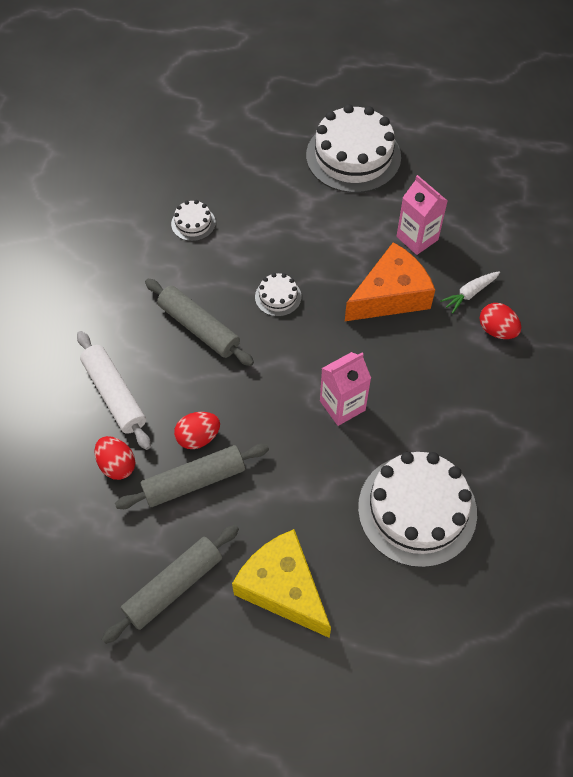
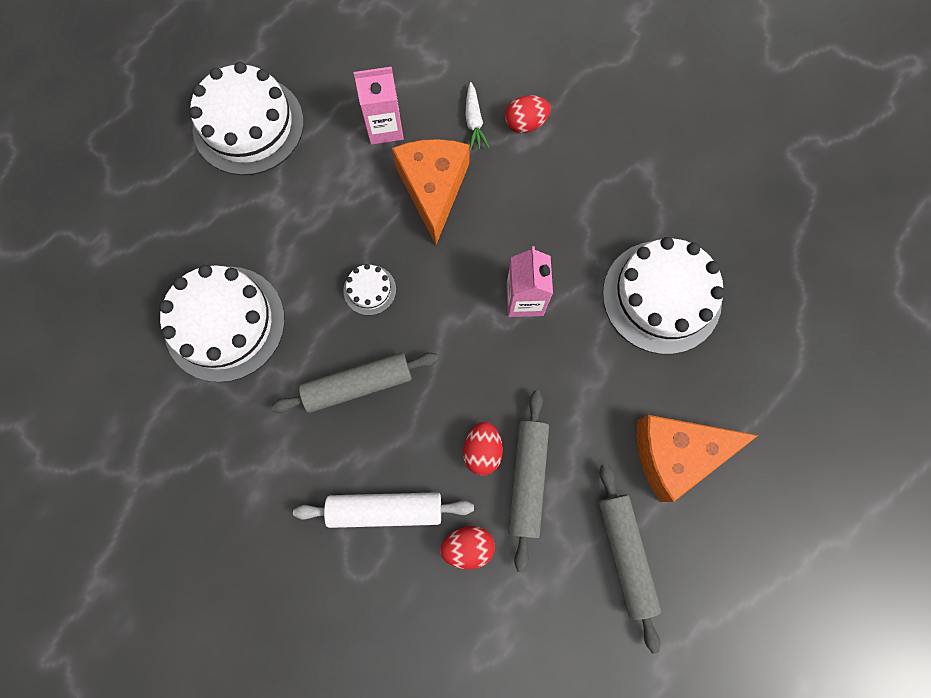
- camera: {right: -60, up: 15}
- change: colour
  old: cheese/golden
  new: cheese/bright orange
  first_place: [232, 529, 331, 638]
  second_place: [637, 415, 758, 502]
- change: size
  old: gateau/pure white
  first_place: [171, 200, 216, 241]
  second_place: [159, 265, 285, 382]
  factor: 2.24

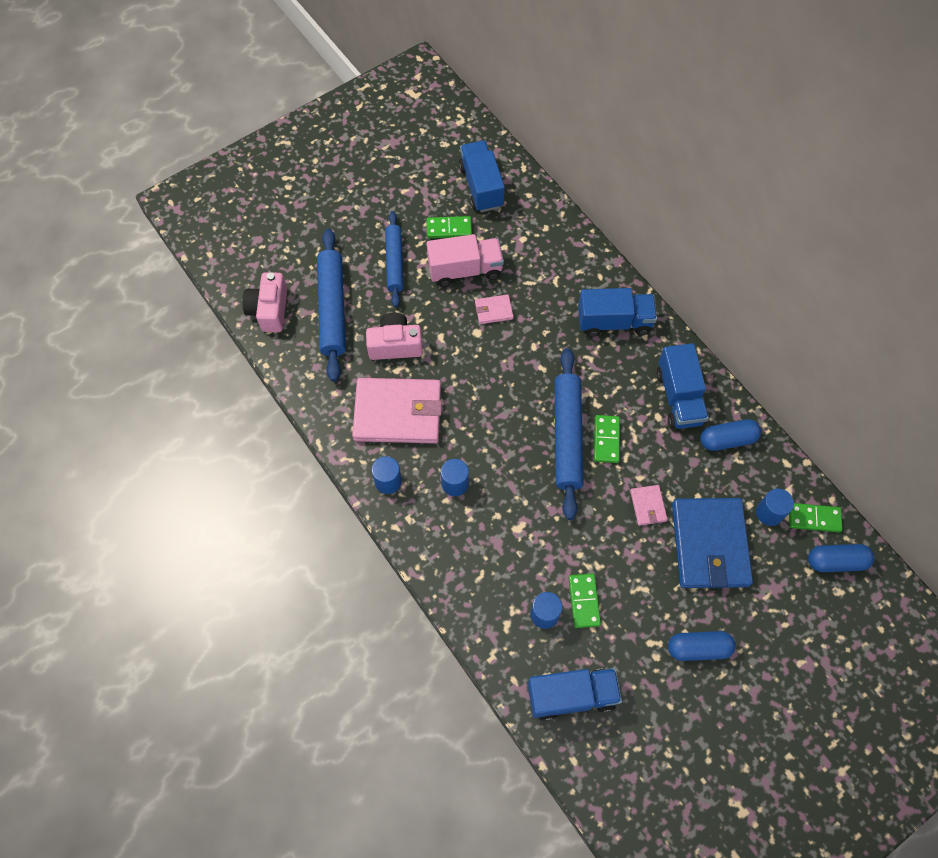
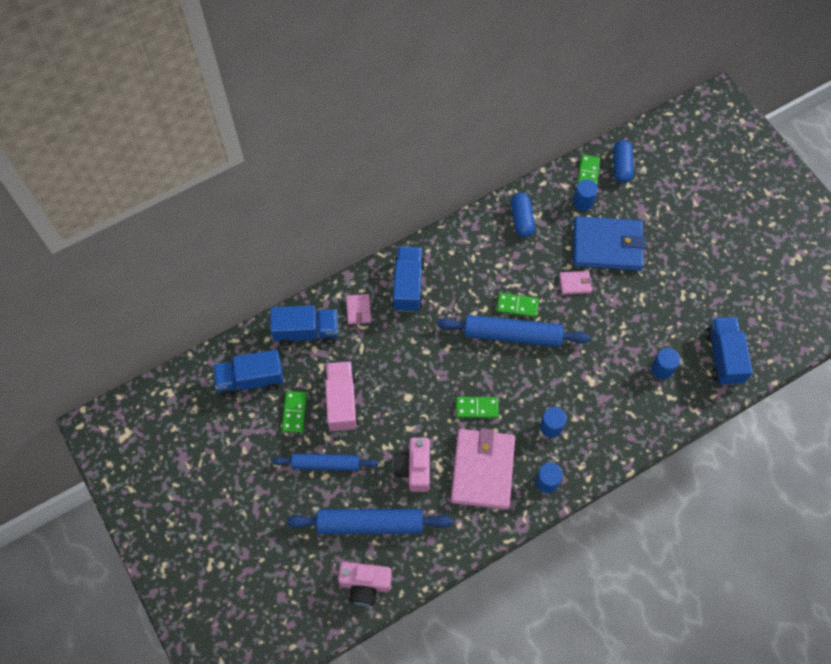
- camera: {right: -85, up: 0}
- change: missing
  old: pill/blue
  first_place: [668, 631, 736, 661]
- change: relocated
  old: card wallet/rose-pink
  first_place: [475, 294, 514, 324]
  second_place: [346, 294, 371, 324]
- change: relocated
  old: domino/emerald
  first_place: [568, 573, 601, 628]
  second_place: [456, 397, 499, 418]
- change: relocated
  old: toy truck/blue
  first_place: [656, 343, 709, 429]
  second_place: [270, 305, 338, 346]

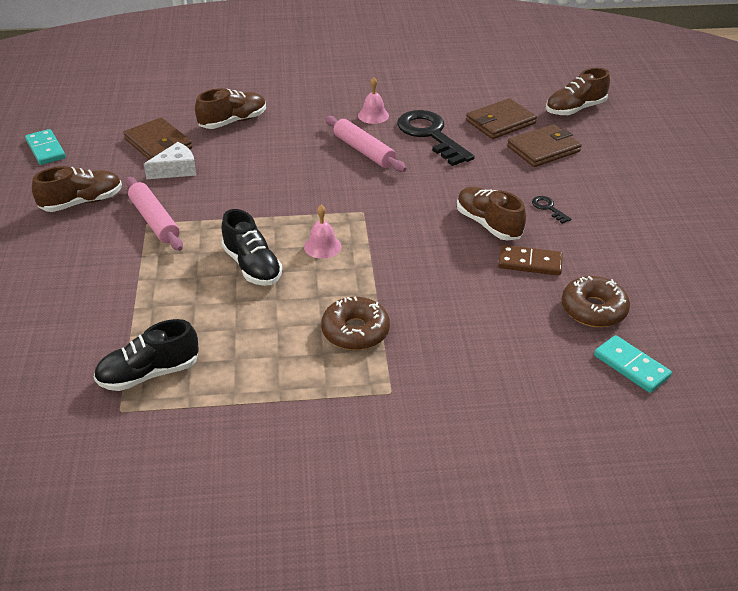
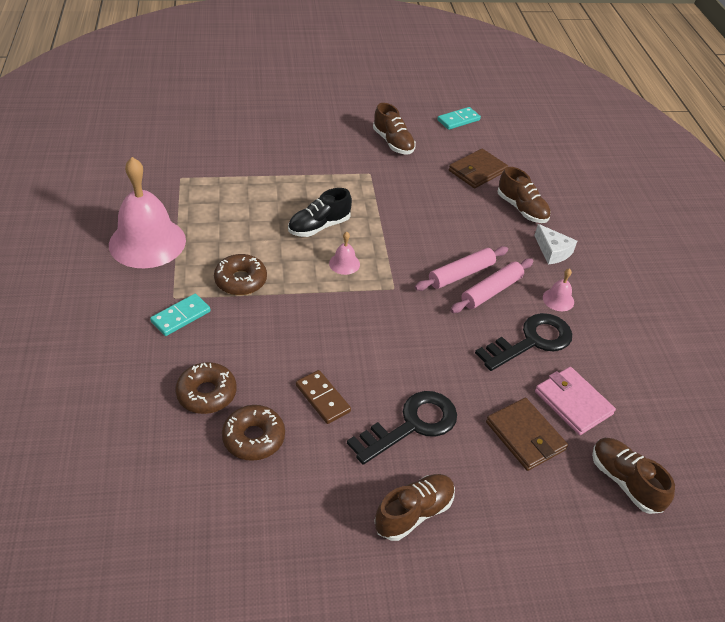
- camera: {right: 85, up: 5}
- change: missing
  old: lace-up shoe/ebony
  first_place: [94, 319, 199, 391]
- change: appeared
  new: school bell/rose-pink
  second_place: [109, 157, 186, 268]
- change: appeared
  new: donut/dark brown
  second_place: [175, 362, 237, 414]
- change: relocated
  old: dough roller/rose-pink
  first_place: [126, 177, 183, 251]
  second_place: [415, 246, 508, 291]
- change: relocated
  old: cheese/pure white
  first_place: [144, 142, 196, 179]
  second_place: [534, 224, 577, 265]
- change: relocated
  old: lace-up shoe/dark brown
  first_place: [457, 187, 526, 240]
  second_place: [374, 474, 455, 541]
- change: relocated
  old: domino/teal
  first_place: [594, 335, 672, 393]
  second_place: [150, 294, 211, 336]
- change: colour
  old: card wallet/dark brown
  new: card wallet/rose-pink
  first_place: [466, 98, 537, 139]
  second_place: [535, 367, 616, 435]
- change: spun
  old: domino/dark brown
  first_place: [498, 245, 563, 276]
  second_place: [296, 370, 351, 424]
  degrees: -45
- change: size
  old: latchkey/ebony
  first_place: [532, 196, 572, 224]
  second_place: [347, 391, 457, 465]
  factor: 2.4

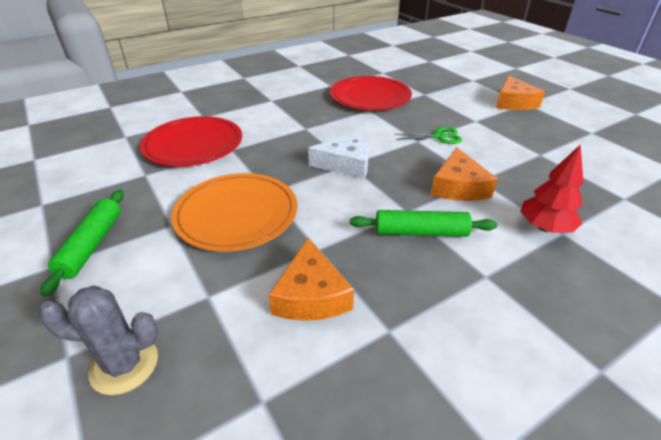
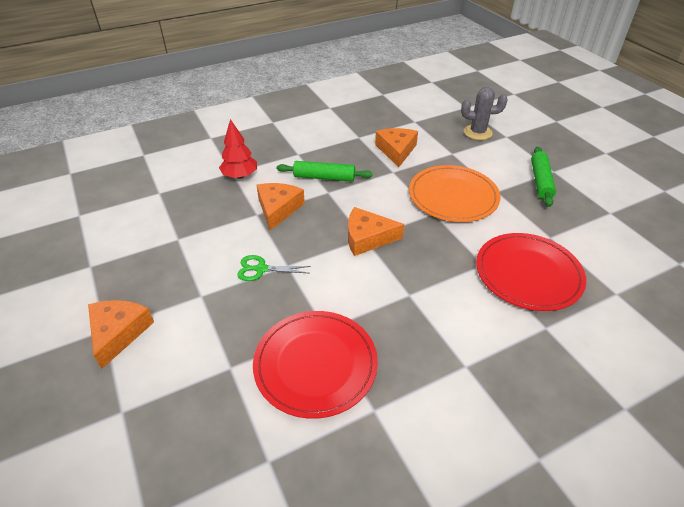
- camera: {right: -175, up: 5}
- change: colour
  old: cheese/pure white
  new: cheese/bright orange
  first_place: [308, 132, 369, 179]
  second_place: [348, 207, 404, 256]

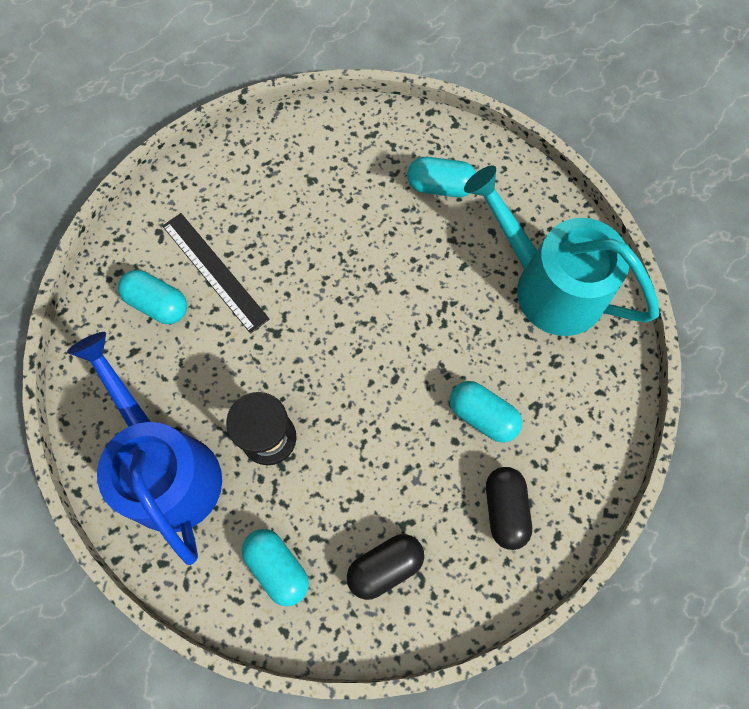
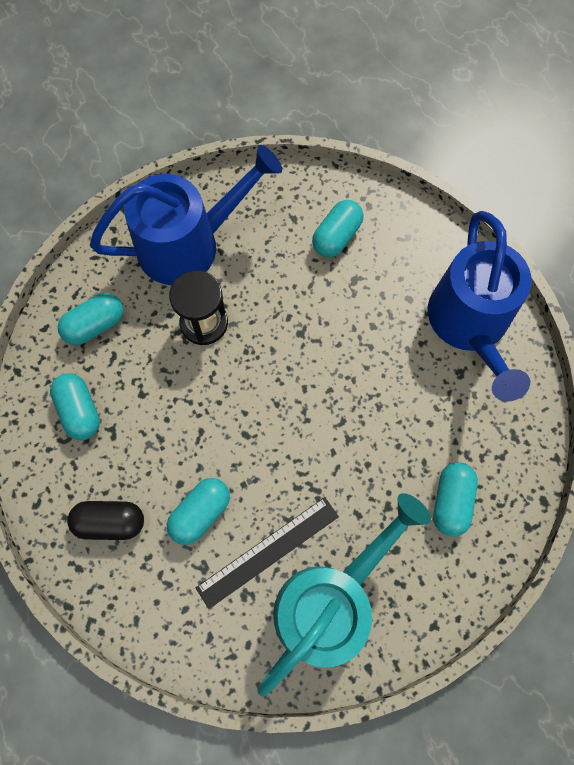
- camera: {right: 95, up: 0}
- change: appeared
  new: watering can/blue
  second_place: [428, 211, 531, 402]
- change: relocated
  old: ruler/ebony
  first_place: [162, 213, 270, 334]
  second_place: [196, 497, 339, 609]
- change: colour
  old: pill/ebony
  new: pill/teal
  first_place: [347, 534, 424, 600]
  second_place: [50, 373, 100, 440]

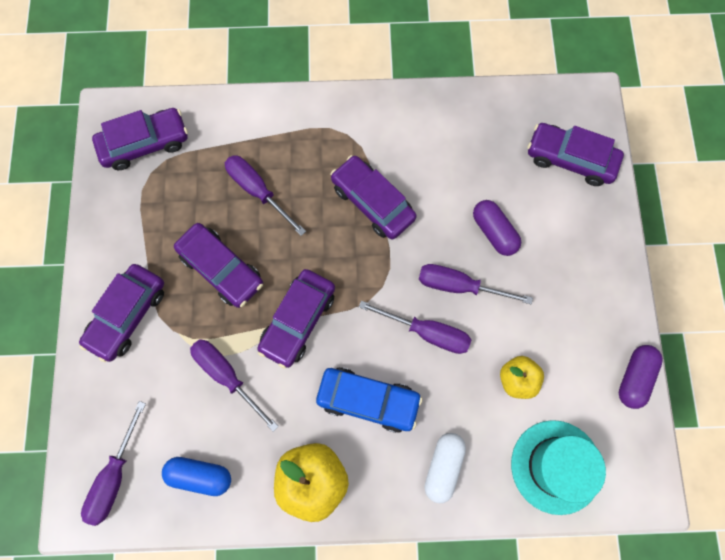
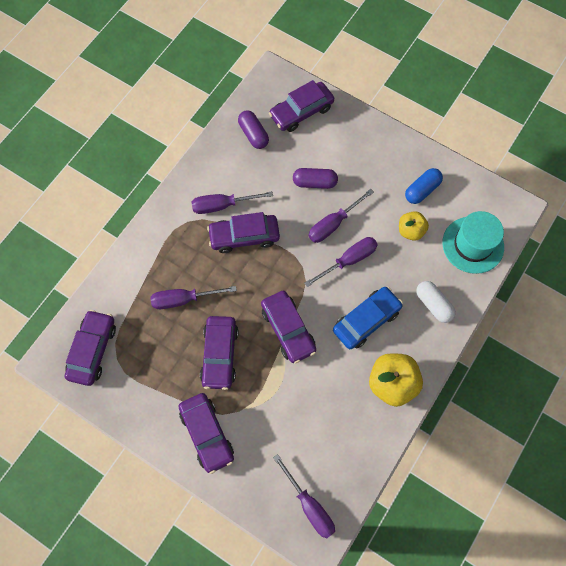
- camera: {right: -55, up: -5}
- change: relocated
  old: pill/blue
  first_place: [162, 457, 231, 496]
  second_place: [405, 168, 443, 204]
- change: relocated
  old: hand screwdriver/purple
  first_place: [190, 339, 279, 432]
  second_place: [192, 191, 273, 214]
- change: relocated
  old: pill/purple
  first_place: [619, 345, 663, 409]
  second_place: [238, 111, 269, 149]
- change: spun
  old: car/purple
  first_place: [174, 223, 263, 308]
  second_place: [200, 316, 238, 390]
  degrees: 105

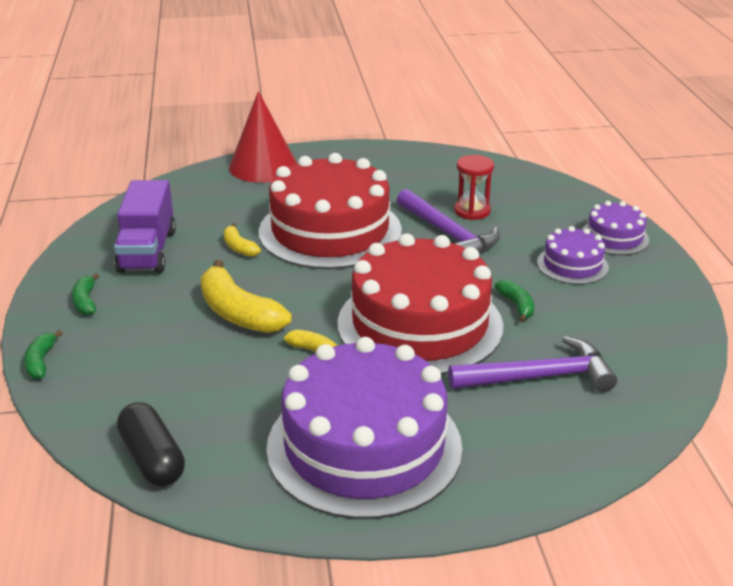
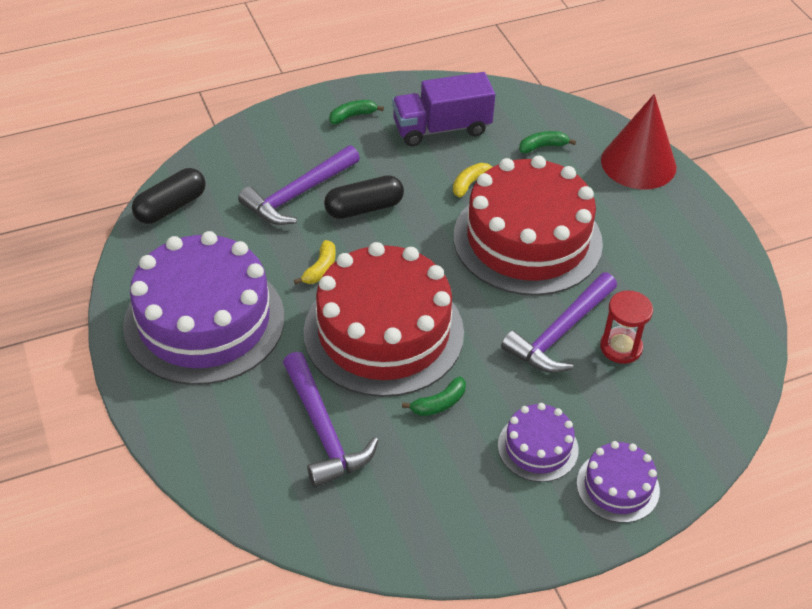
- camera: {right: 75, up: 15}
- change: appeared
  new: hammer/purple
  second_place: [238, 145, 360, 225]
- change: relocated
  old: banana/emerald
  first_place: [24, 330, 63, 379]
  second_place: [519, 131, 576, 153]
- change: exchanged
  old: banana/golden
  new: pill/ebony
  first_place: [200, 260, 292, 333]
  second_place: [324, 175, 404, 219]

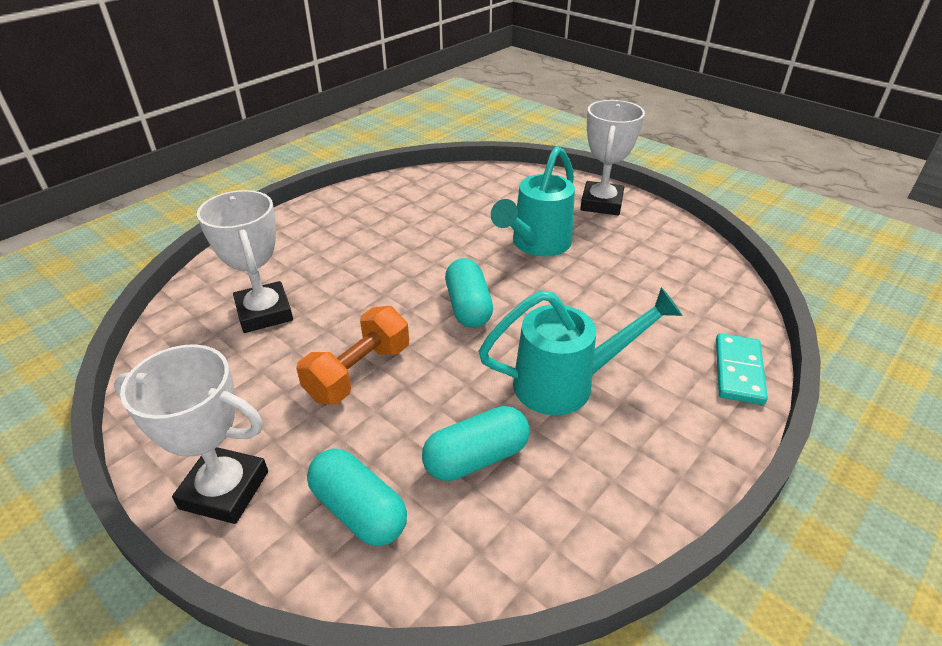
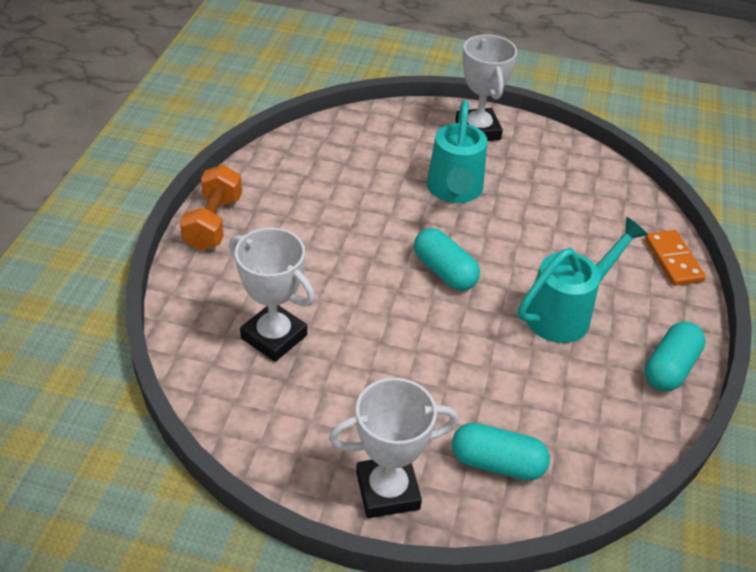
- camera: {right: -30, up: 5}
- change: relocated
  old: hand weight/bright orange
  first_place: [296, 306, 409, 405]
  second_place: [180, 165, 242, 250]
- change: relocated
  old: pill/teal
  first_place: [422, 406, 530, 481]
  second_place: [645, 321, 706, 391]
- change: colour
  old: domino/teal
  new: domino/bright orange
  first_place: [716, 333, 768, 405]
  second_place: [645, 230, 706, 286]

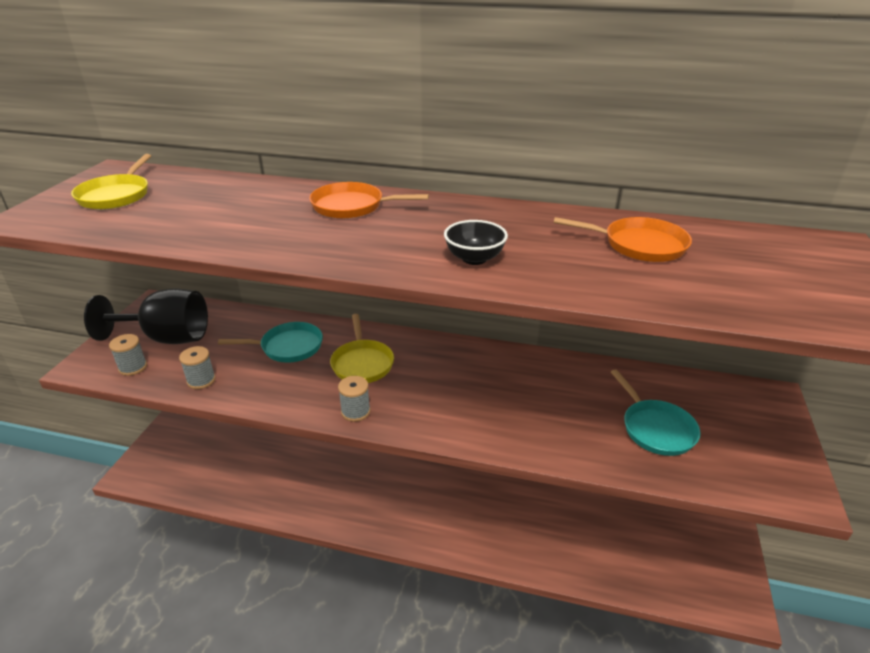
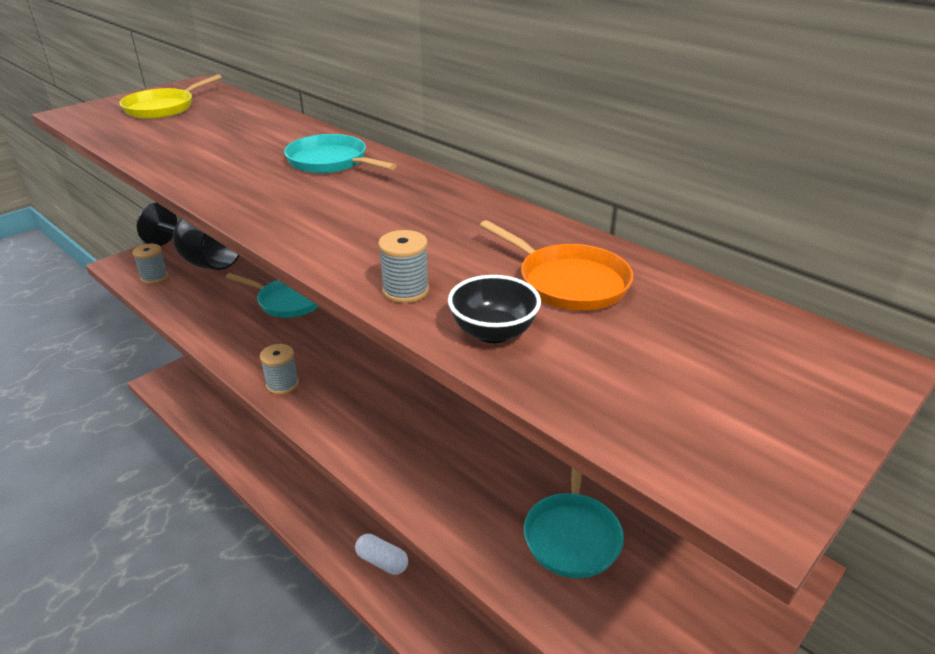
- camera: {right: 30, up: 0}
- change: missing
  old: frying pan/golden
  first_place: [330, 314, 394, 383]
- change: appeared
  new: pill/pure white
  second_place: [355, 534, 408, 575]
- change: relocated
  old: spool/grey
  first_place: [179, 346, 216, 389]
  second_place: [378, 230, 429, 303]
- change: relocated
  old: deep dish/ebony
  first_place: [444, 220, 508, 265]
  second_place: [448, 275, 541, 343]
- change: colour
  old: frying pan/bright orange
  new: frying pan/teal
  first_place: [309, 182, 429, 219]
  second_place: [284, 134, 397, 173]

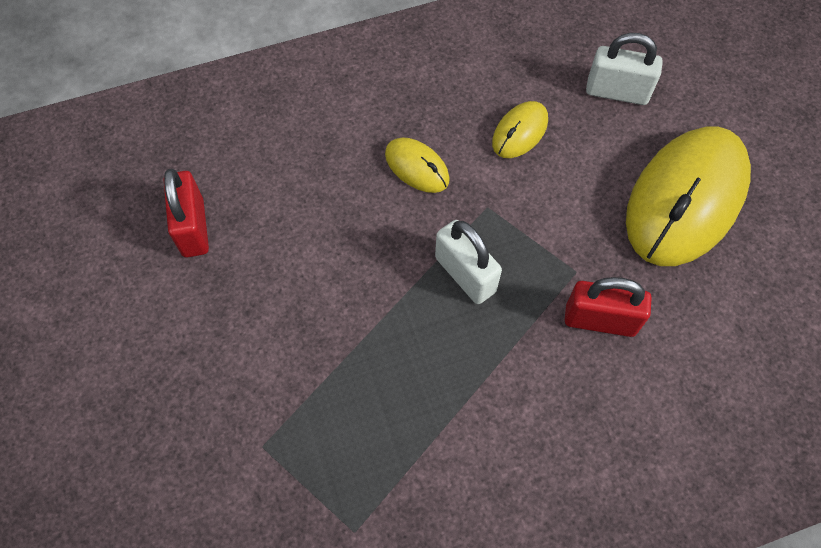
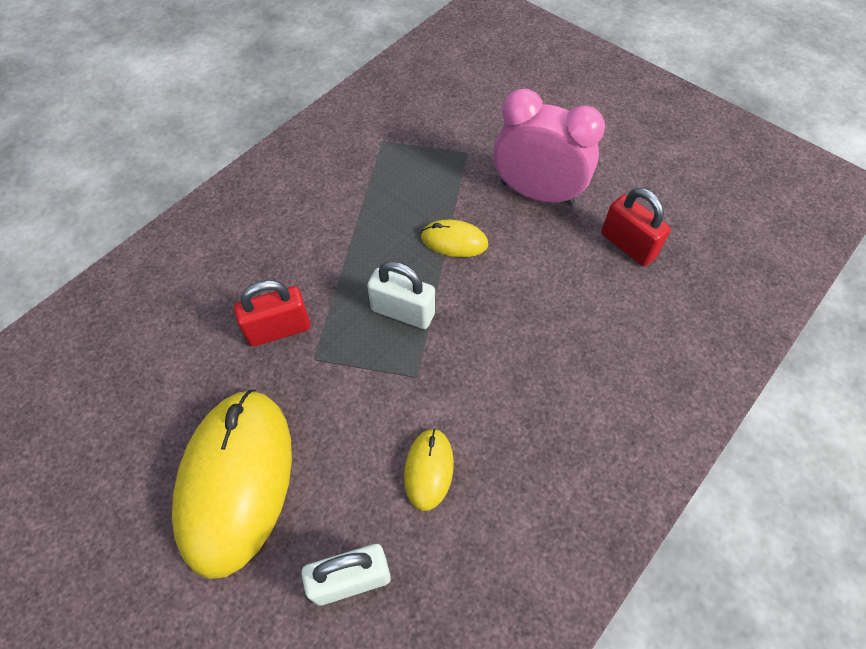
- camera: {right: 150, up: -5}
- change: appeared
  new: bedside clock/rose-pink
  second_place: [493, 88, 605, 205]
- change: relocated
  old: PC mouse/golden
  first_place: [385, 137, 450, 193]
  second_place: [421, 220, 488, 257]

